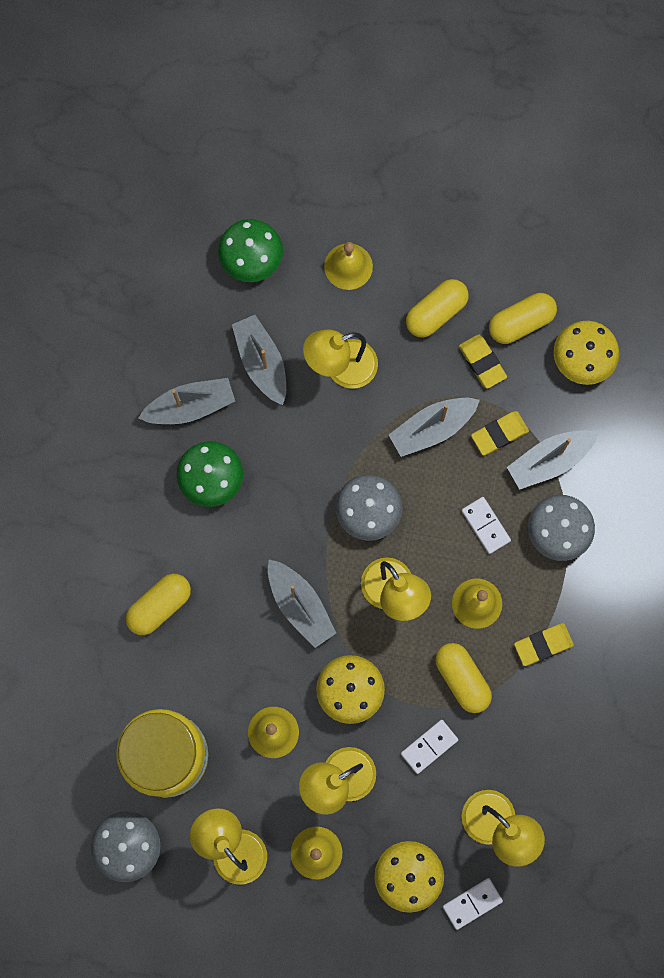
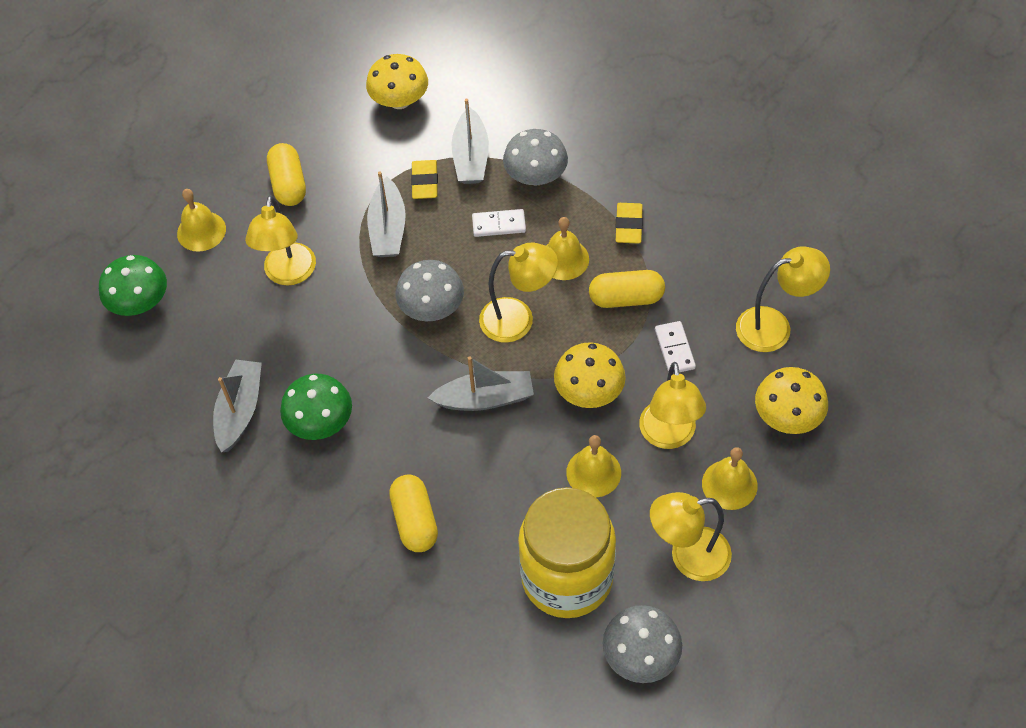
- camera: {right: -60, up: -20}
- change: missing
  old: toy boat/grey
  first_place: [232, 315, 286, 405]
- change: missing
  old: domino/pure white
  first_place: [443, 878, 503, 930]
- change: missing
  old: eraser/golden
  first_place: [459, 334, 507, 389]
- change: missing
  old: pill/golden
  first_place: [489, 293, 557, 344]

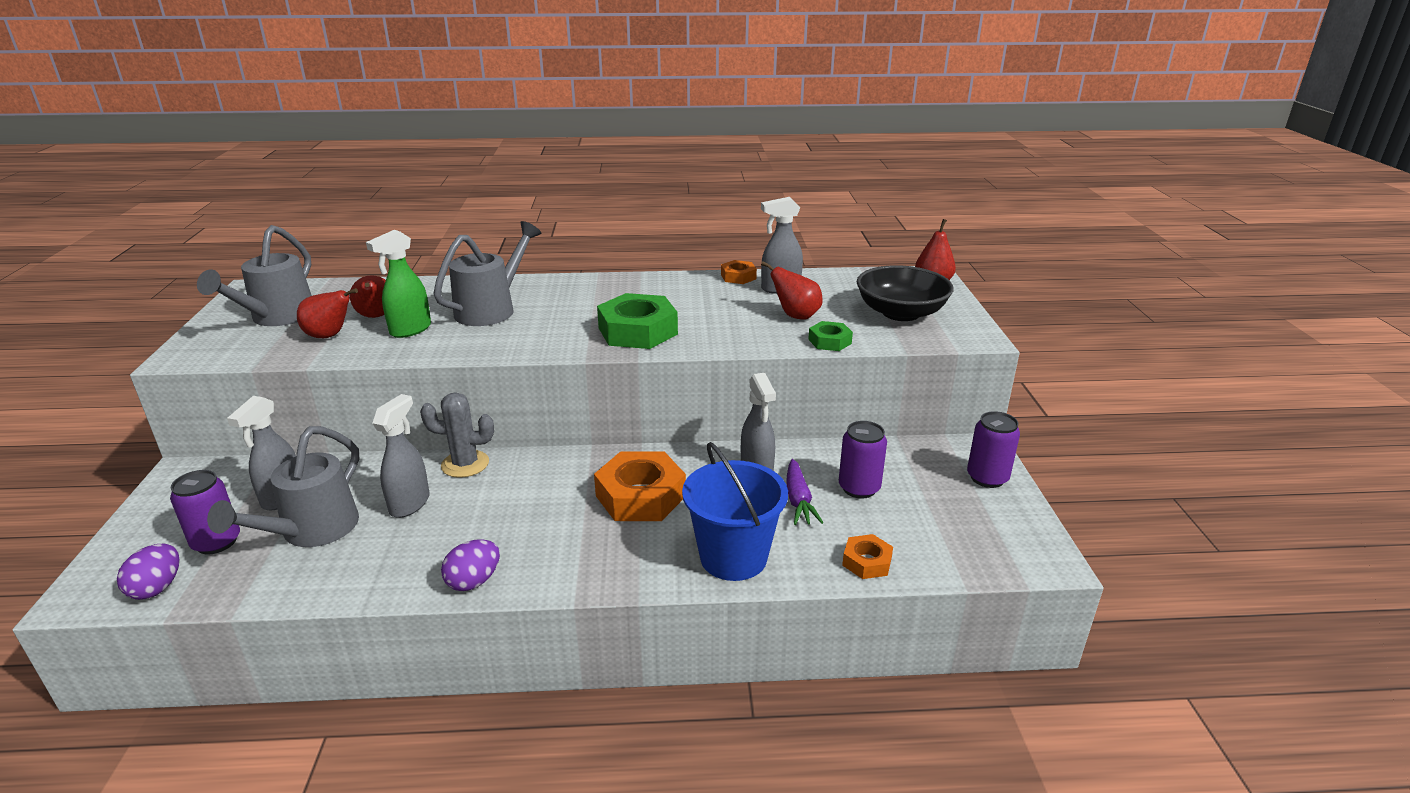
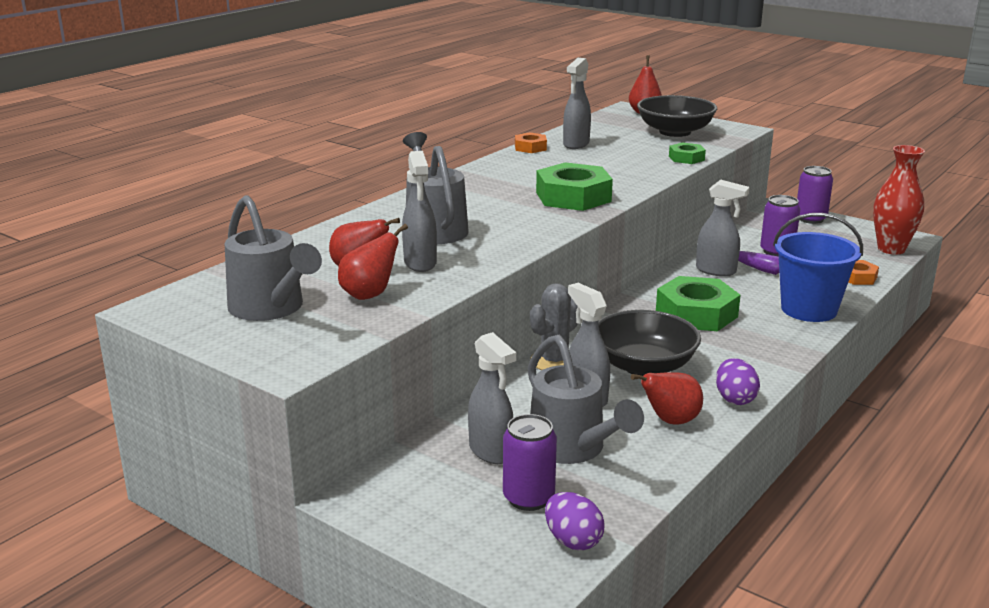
- camera: {right: -50, up: -5}
- change: appeared
  new: deep dish/ebony
  second_place: [599, 310, 701, 376]
- change: appeared
  new: vase/crimson
  second_place: [873, 145, 925, 255]
- change: relocated
  old: pear/crimson
  first_place: [761, 261, 823, 320]
  second_place: [631, 372, 703, 425]
- change: colour
  old: sprayer/emerald
  new: sprayer/grey
  first_place: [366, 230, 431, 338]
  second_place: [402, 151, 437, 272]
- change: colour
  old: hex nut/bright orange
  new: hex nut/emerald
  first_place: [594, 451, 686, 521]
  second_place: [656, 276, 741, 331]

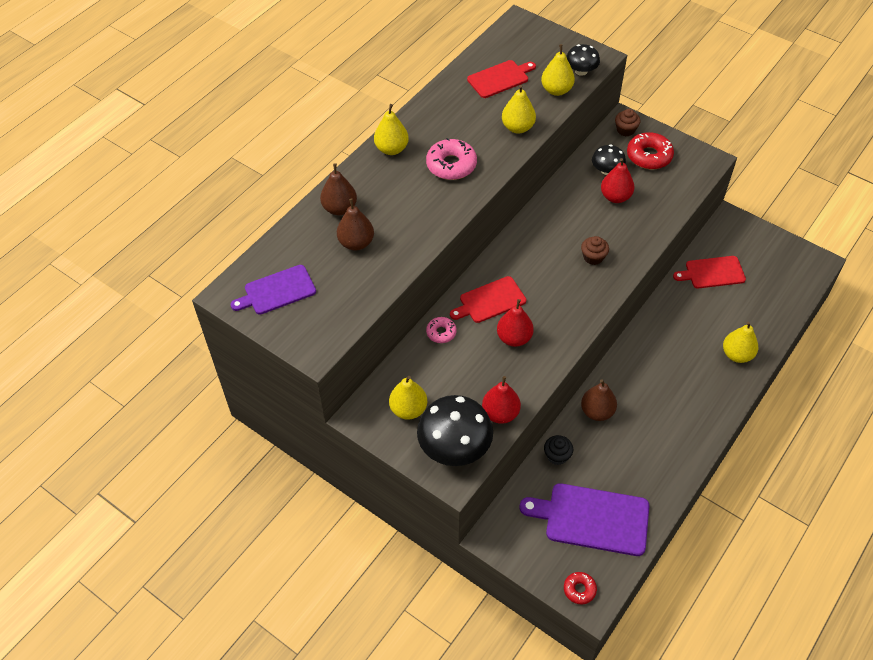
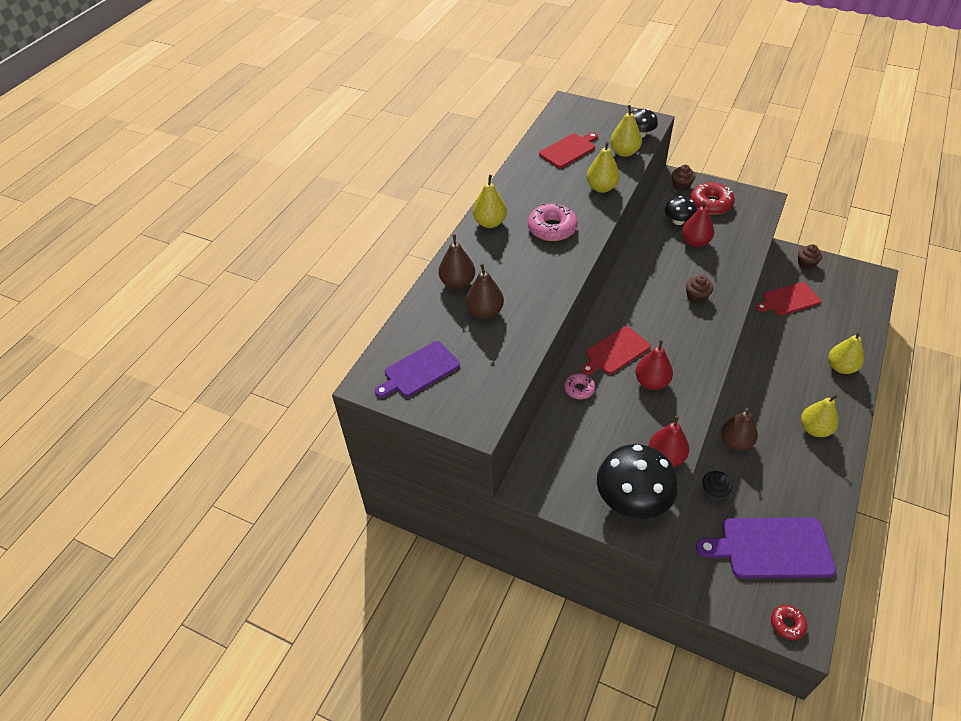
- camera: {right: -10, up: -5}
- change: appeared
  new: muffin/dark brown
  second_place: [798, 244, 822, 269]
- change: relocated
  old: pear/golden
  first_place: [389, 376, 427, 420]
  second_place: [801, 394, 838, 437]

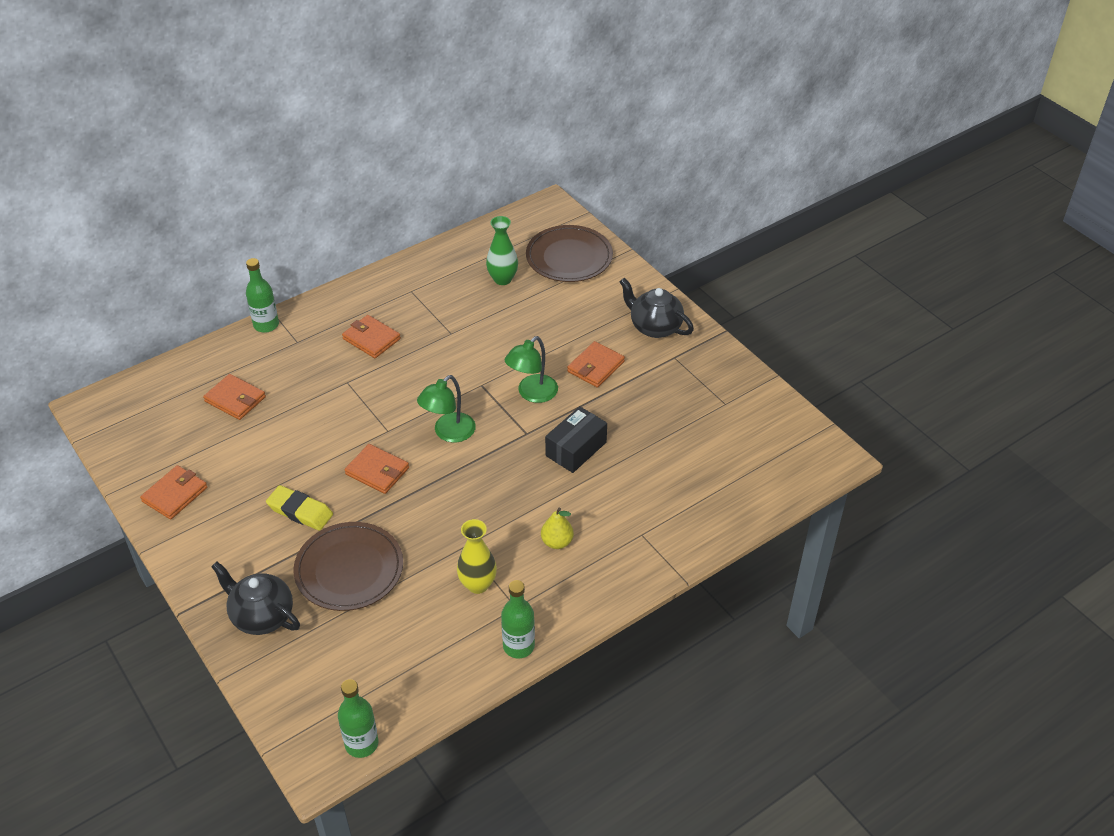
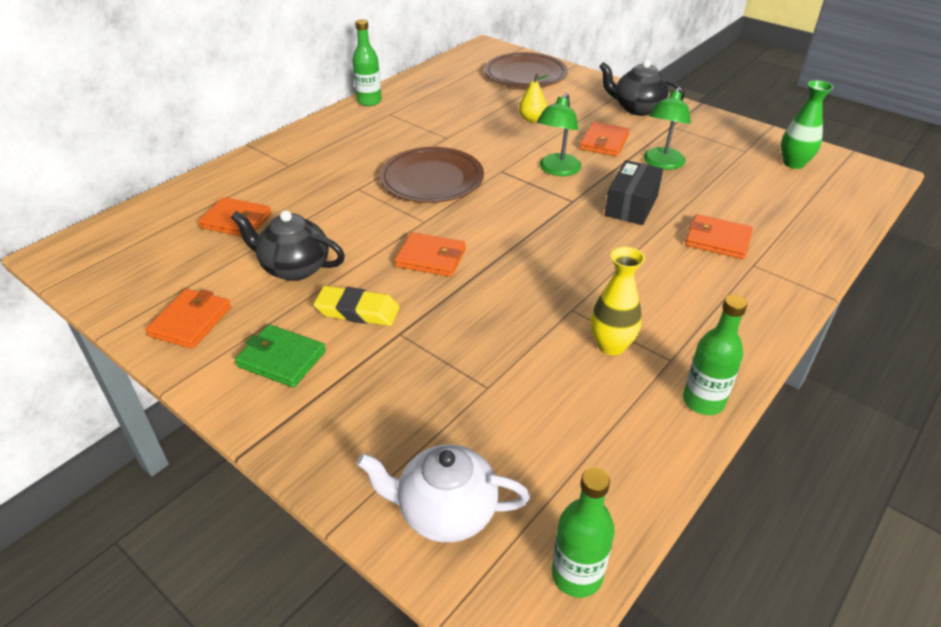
- camera: {right: -15, up: -5}
- change: appeared
  new: card wallet/emerald
  second_place: [235, 324, 326, 388]
- change: appeared
  new: tea pot/pure white
  second_place: [357, 445, 530, 542]
- change: relocated
  old: tea pot/ebony
  first_place: [211, 562, 300, 635]
  second_place: [231, 210, 345, 281]
- change: relocated
  old: flask/emerald
  first_place: [246, 258, 279, 333]
  second_place: [353, 19, 382, 106]
- change: relocated
  old: flat dish/dark brown
  first_place: [293, 522, 403, 611]
  second_place: [380, 147, 484, 203]
- change: relocated
  old: card wallet/bright orange
  first_place: [342, 315, 401, 358]
  second_place: [685, 214, 753, 259]
- change: relocated
  old: desk lamp/emerald
  first_place: [417, 375, 476, 443]
  second_place: [643, 87, 691, 170]
- change: relocated
  old: vase/emerald
  first_place: [486, 216, 518, 285]
  second_place: [781, 80, 833, 169]
- change: relocated
  old: pear/golden
  first_place: [541, 508, 574, 549]
  second_place: [519, 74, 549, 122]

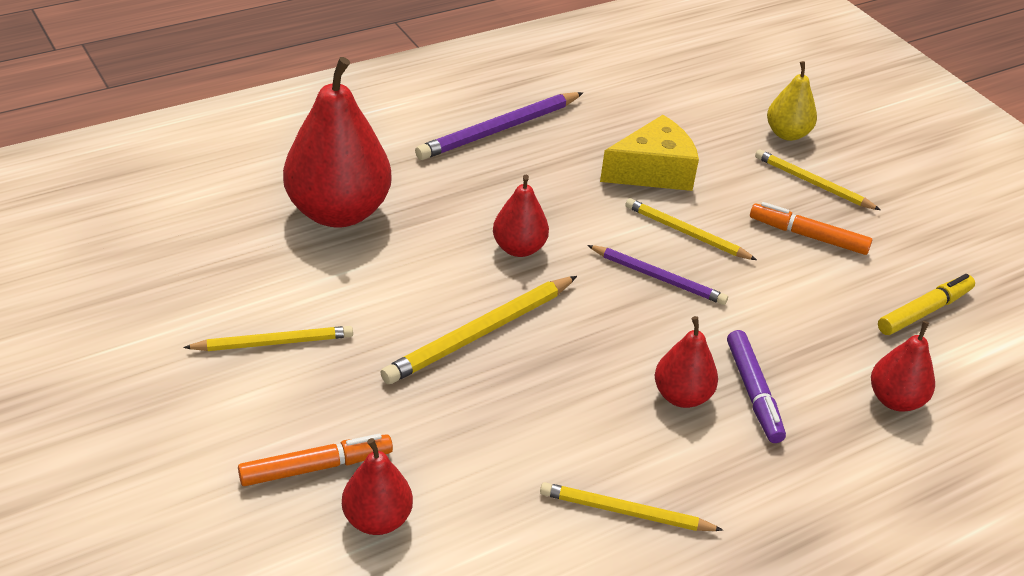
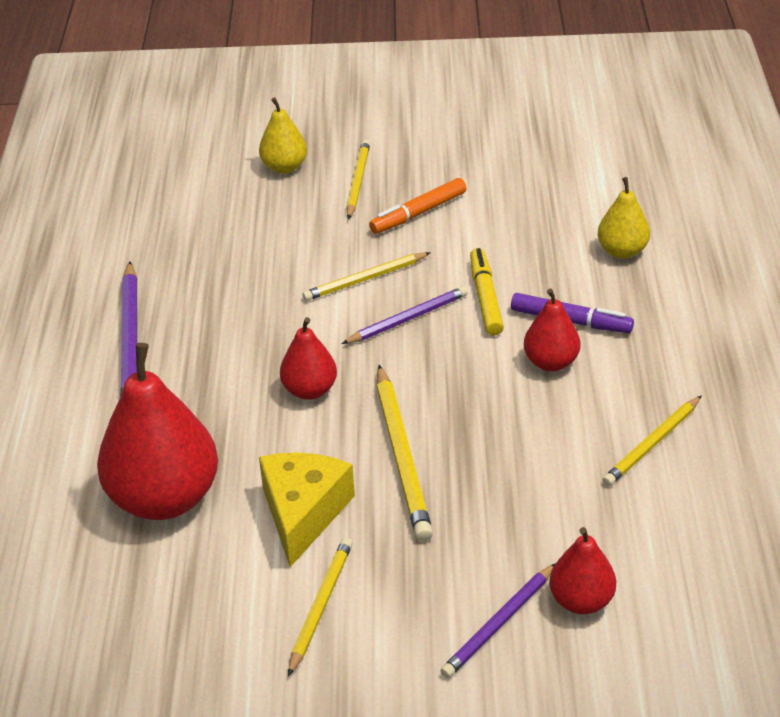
- camera: {right: -55, up: 0}
- change: relocated
  old: cheese/golden
  first_place: [600, 115, 699, 191]
  second_place: [259, 452, 355, 567]
- change: relocated
  old: marker/golden
  first_place: [878, 274, 975, 335]
  second_place: [470, 248, 504, 336]
- change: exchanged
  old: marker/bright orange
  new: pencil/purple
  first_place: [238, 433, 393, 486]
  second_place: [440, 563, 556, 678]
- change: colour
  old: pear/crimson
  new: pear/golden
  first_place: [871, 321, 935, 412]
  second_place: [597, 177, 650, 259]
- change: spun
  old: pencil/golden
  first_place: [755, 149, 880, 210]
  second_place: [346, 139, 370, 219]
  degrees: 120

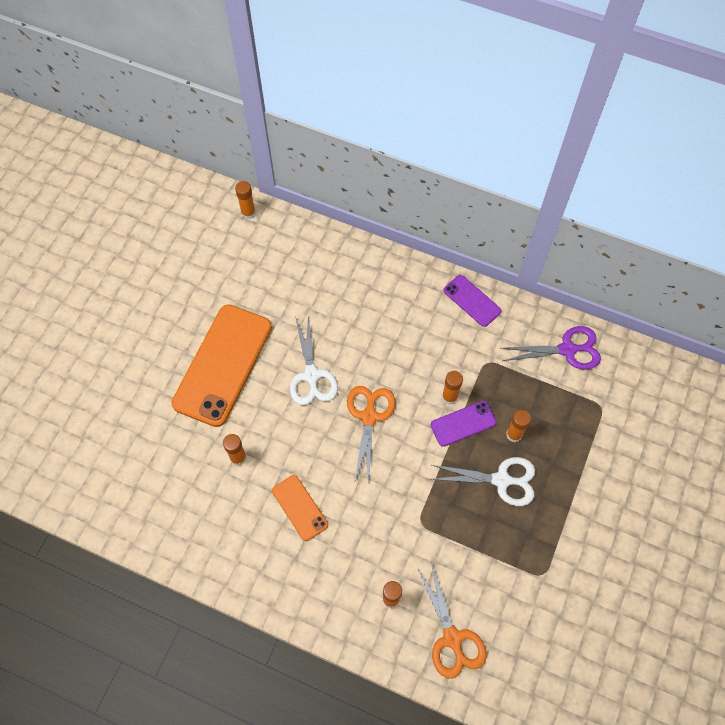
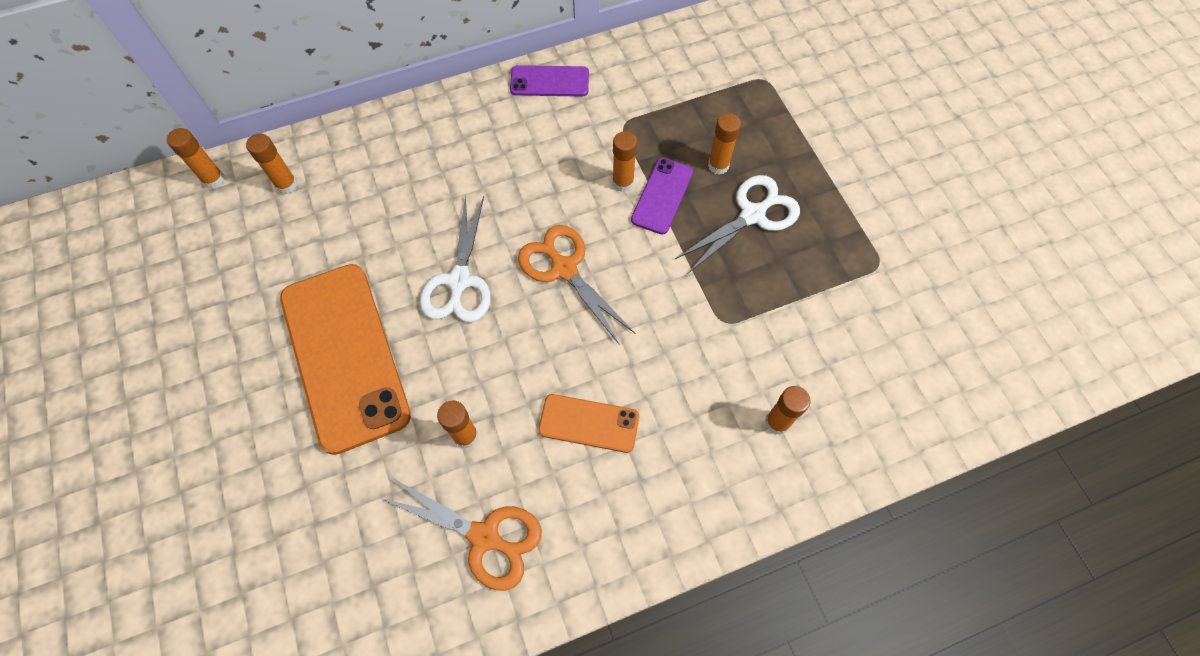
- camera: {right: -45, up: 0}
- change: missing
  old: shears/purple
  first_place: [501, 326, 601, 370]
- change: appeared
  new: stick of glue/bright orange
  second_place: [246, 133, 298, 194]
- change: relocated
  old: shears/bright orange
  first_place: [418, 562, 486, 679]
  second_place: [380, 477, 542, 591]
- change: spun
  old: shears/pure white
  first_place: [290, 315, 338, 405]
  second_place: [420, 195, 491, 322]
  degrees: 60

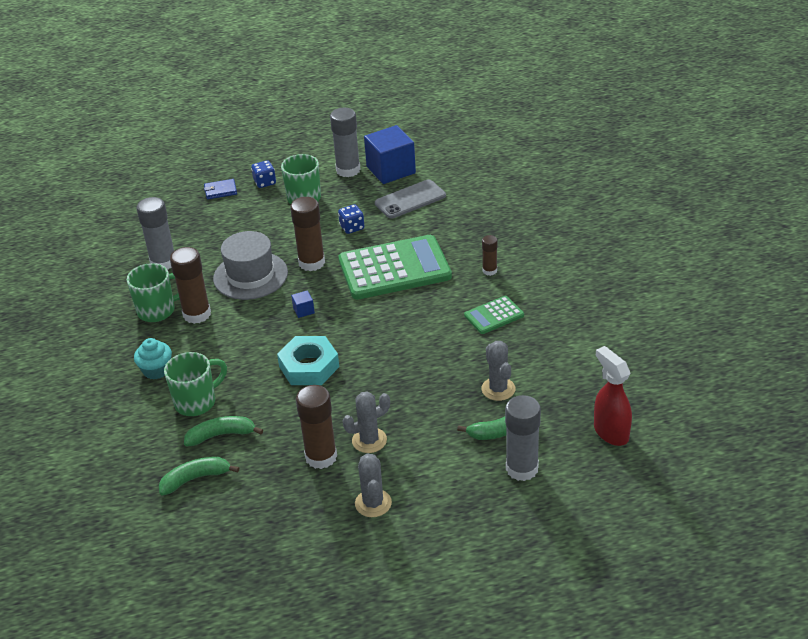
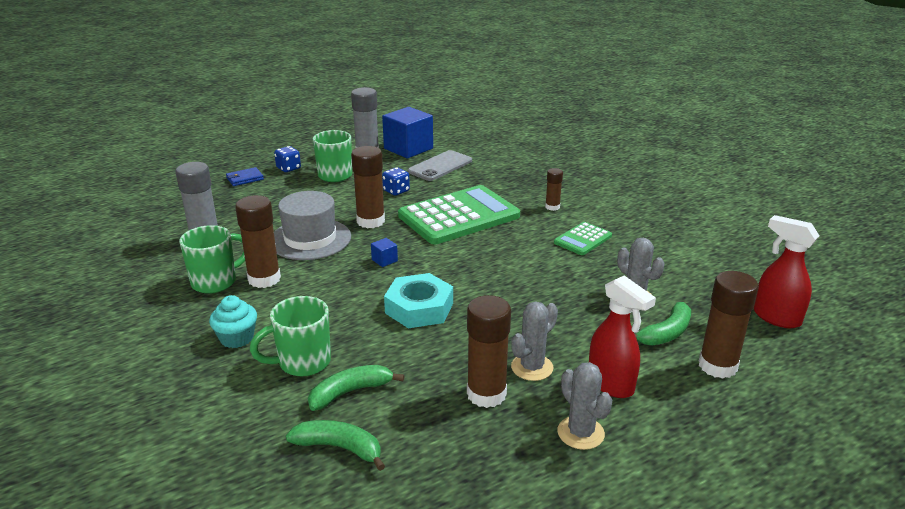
- camera: {right: -20, up: -10}
- change: appeared
  new: sprayer/crimson
  second_place: [589, 276, 656, 398]
- change: colour
  old: stick of glue/grey
  new: stick of glue/dark brown
  first_place: [505, 395, 541, 481]
  second_place: [699, 271, 759, 379]
- change: spun
  old: banana/emerald
  first_place: [159, 457, 239, 495]
  second_place: [286, 420, 385, 471]
  degrees: 60
- change: spun
  old: tea mug/emerald
  first_place: [164, 352, 227, 416]
  second_place: [250, 296, 331, 376]
  degrees: -150

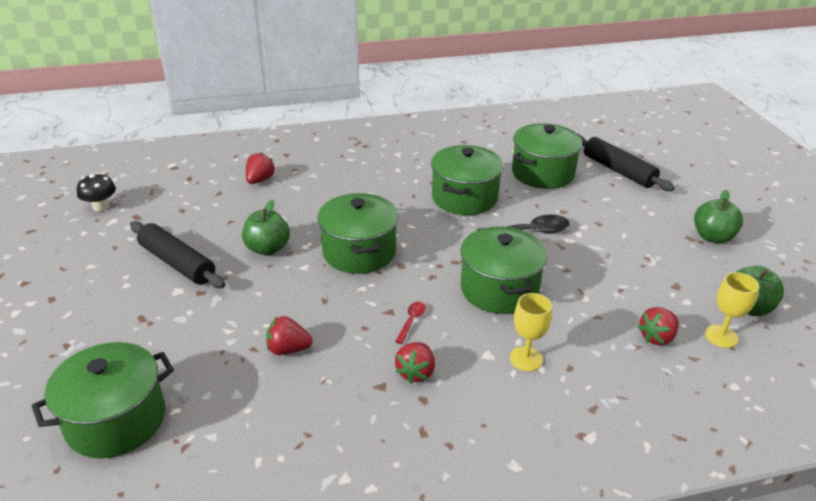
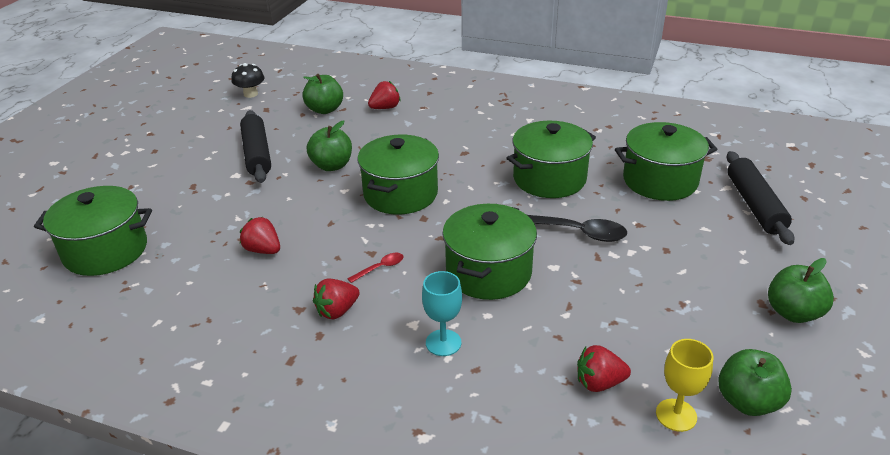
- camera: {right: 35, up: 0}
- change: appeared
  new: apple/emerald
  second_place: [302, 74, 343, 114]
- change: colour
  old: chalice/golden
  new: chalice/teal
  first_place: [510, 293, 552, 371]
  second_place: [422, 271, 462, 356]

